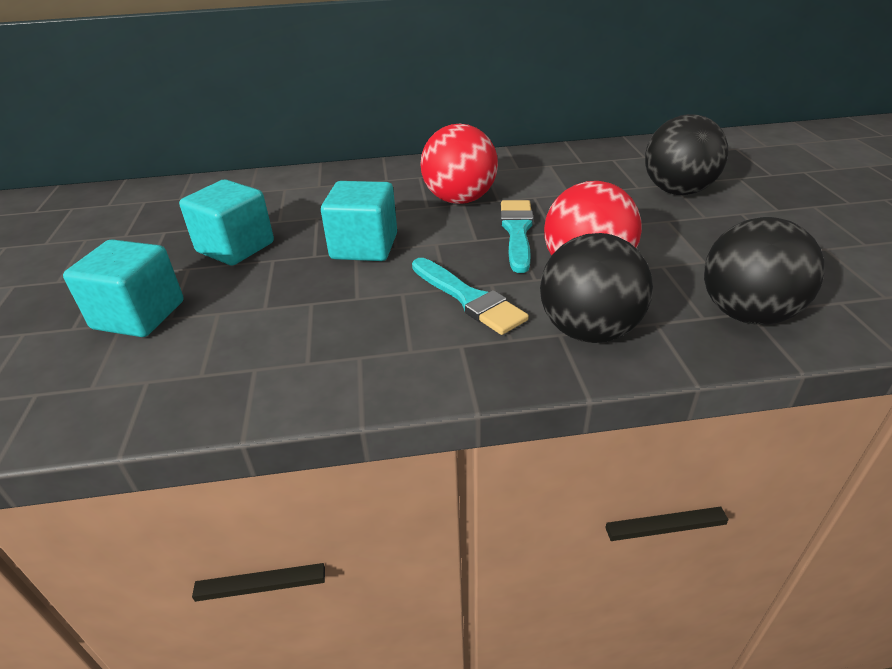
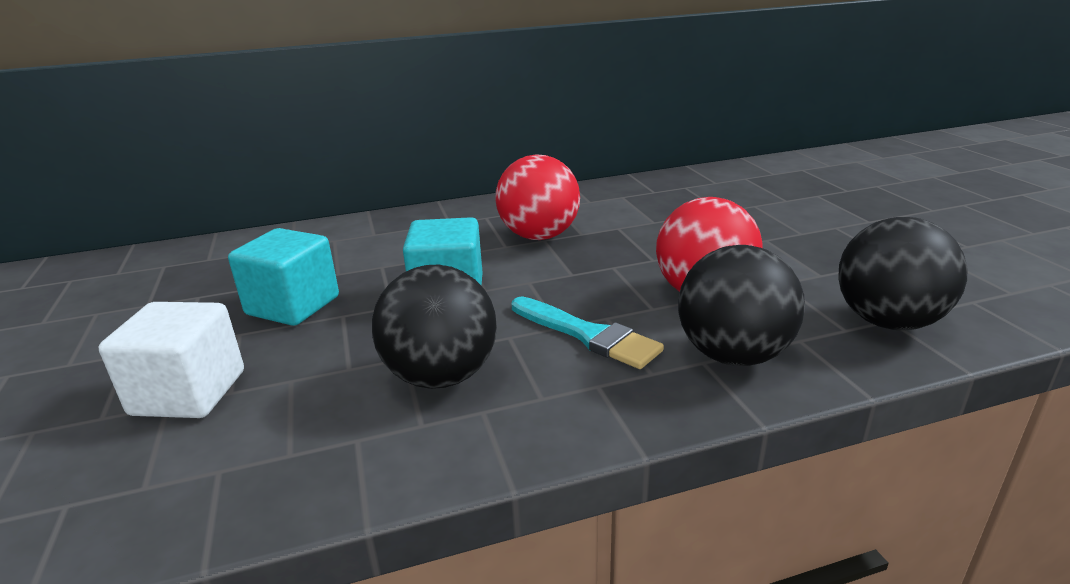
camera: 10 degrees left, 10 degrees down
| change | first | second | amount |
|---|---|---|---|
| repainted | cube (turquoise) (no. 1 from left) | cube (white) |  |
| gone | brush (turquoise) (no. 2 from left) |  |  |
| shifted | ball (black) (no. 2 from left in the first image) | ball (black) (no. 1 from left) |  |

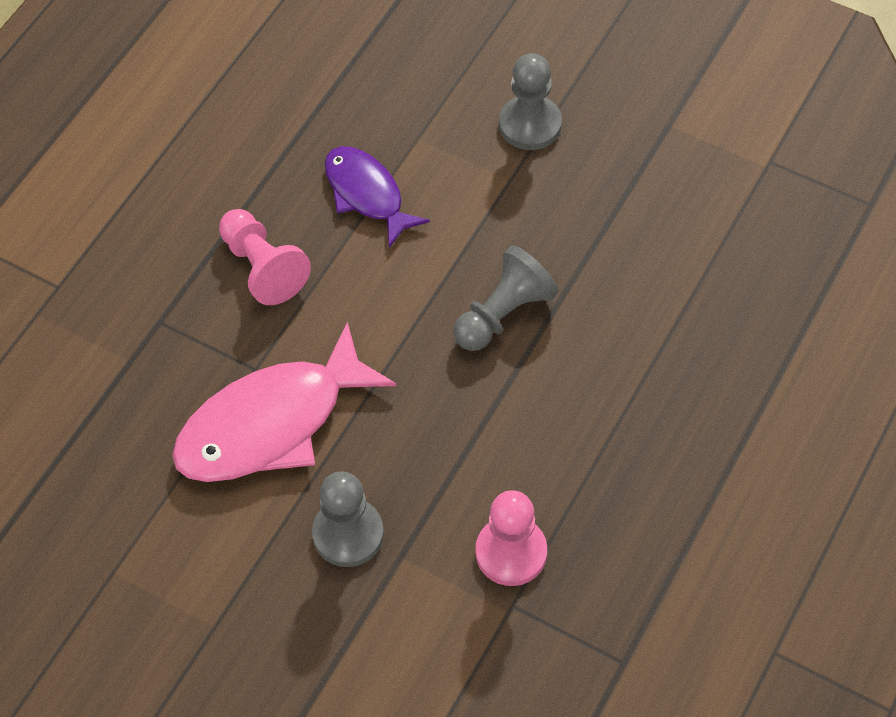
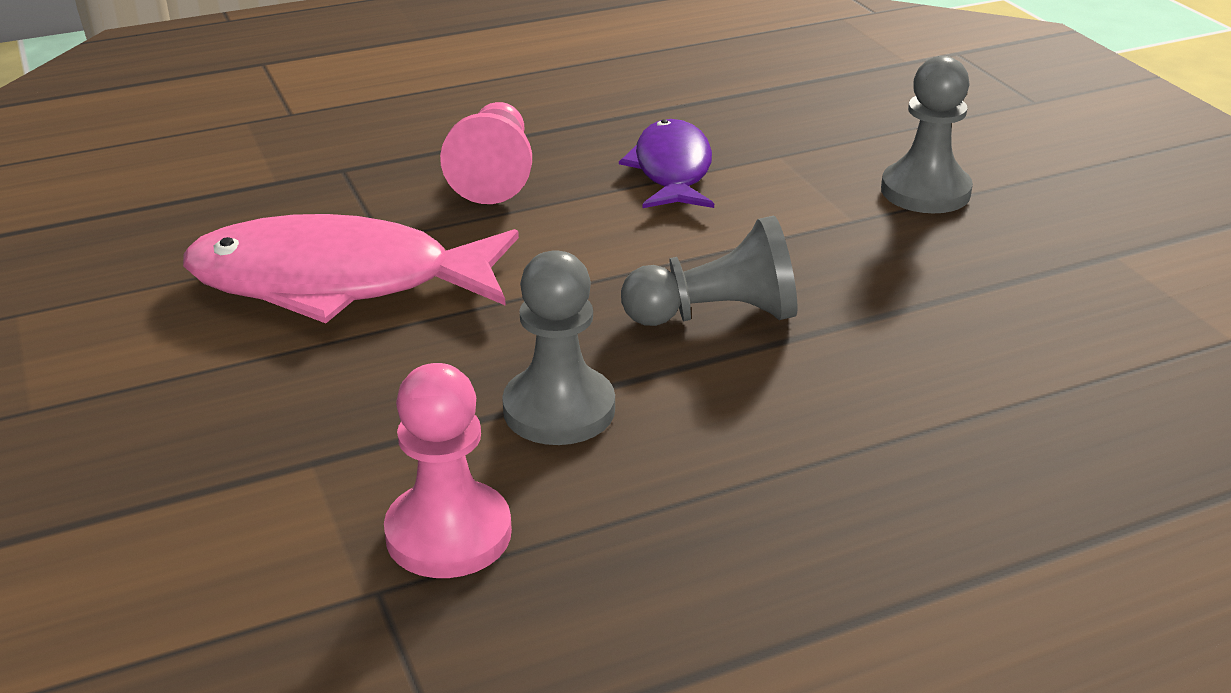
camera: 35 degrees right, 25 degrees down
| change | first | second | amount |
|---|---|---|---|
| shifted | pawn (grey) (no. 1 from left) |  |  |

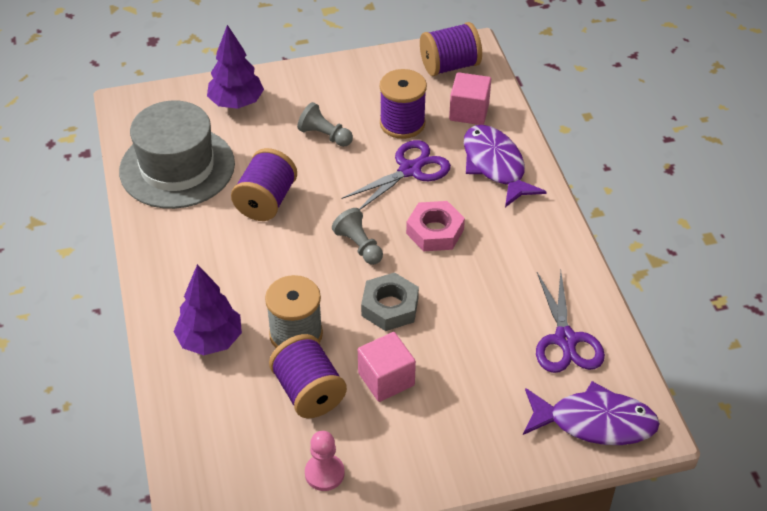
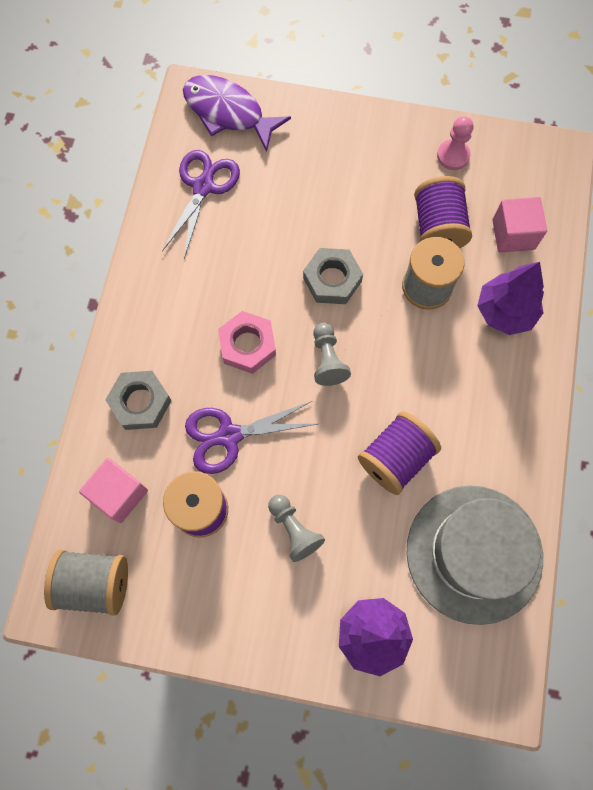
camera: 155 degrees left, 25 degrees up
| change | first | second | amount |
|---|---|---|---|
| shifted | cube (pink) (no. 1 from left in the first image) | cube (pink) (no. 2 from left) |  |
| repainted | spool (purple) (no. 4 from left) | spool (grey) (no. 1 from left) |  |
| swapped | fish (purple) (no. 1 from left) | nut (grey) (no. 1 from left) |  |

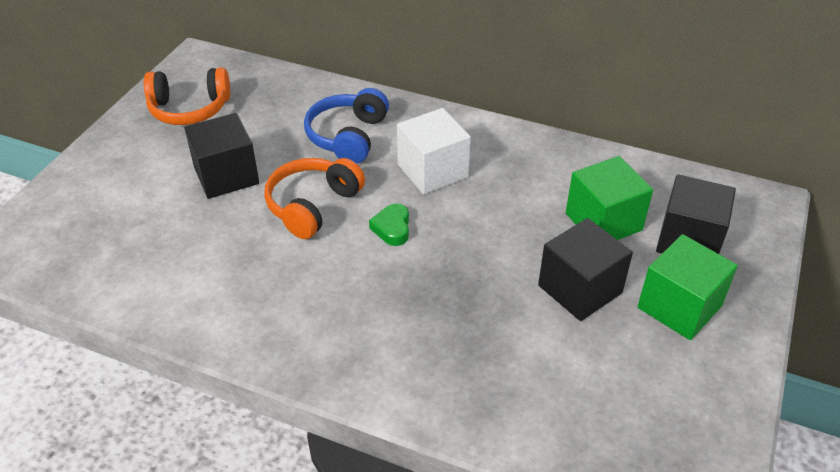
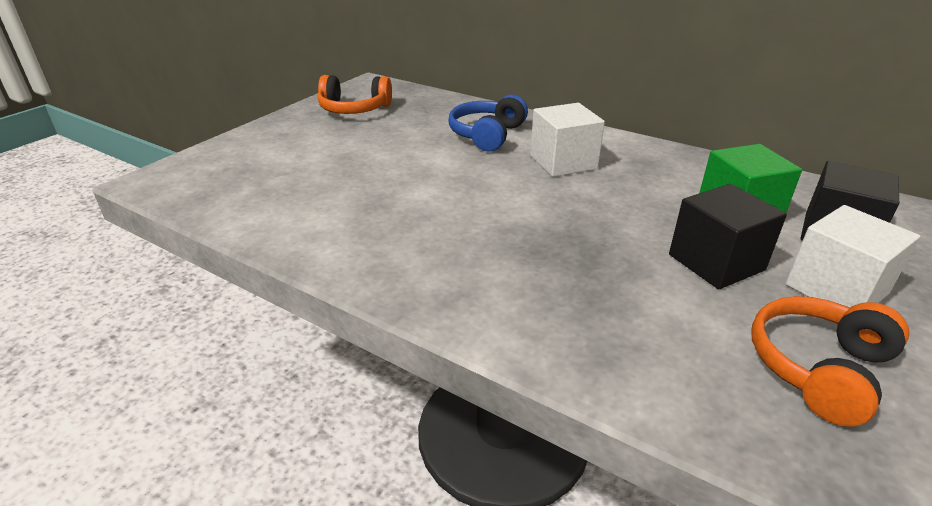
camera: 10 degrees right, 10 degrees down
| change | first | second | amount |
|---|---|---|---|
| gone | cube (black) (no. 1 from left) |  |  |
| shifted | headphones (orange) (no. 2 from left) |  |  |
| gone | heart (green) |  |  |
| repainted | cube (green) (no. 2 from left) | cube (white) (no. 2 from left) |  |

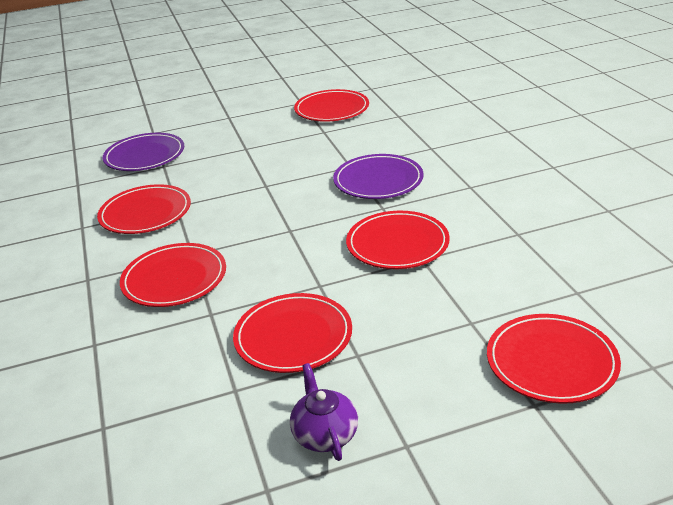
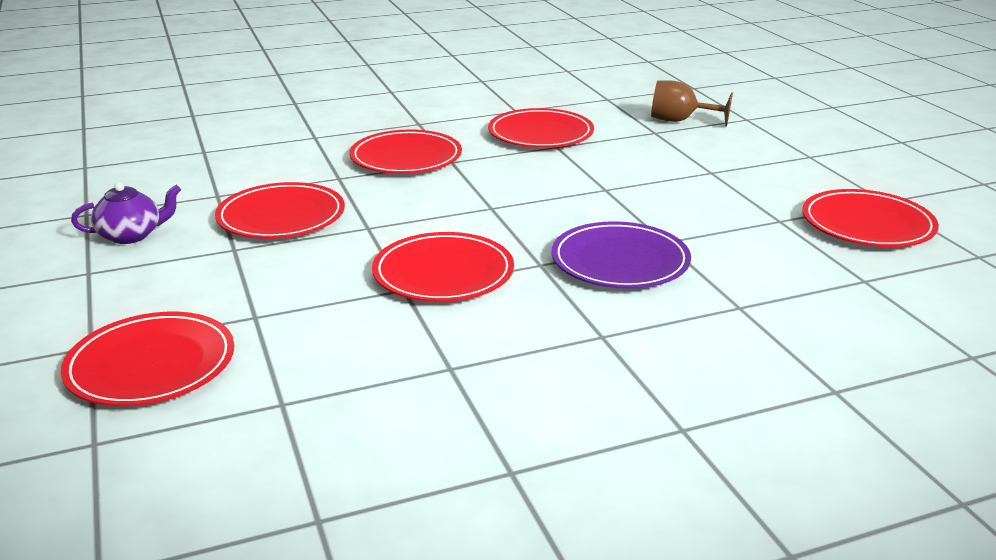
camera: 85 degrees right, 5 degrees down
| change | first | second | amount |
|---|---|---|---|
| swapped | plate (purple) (no. 1 from left) | goblet (brown) |  |

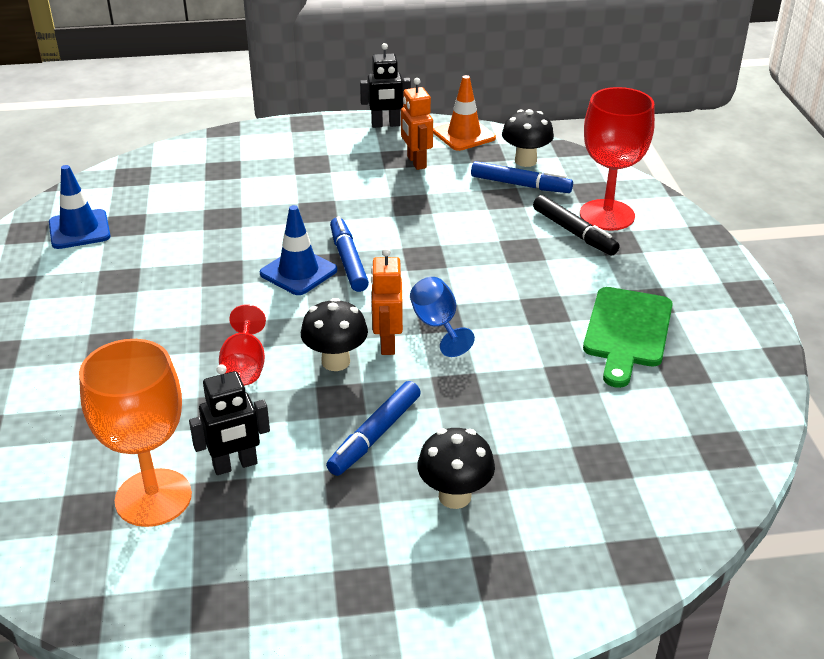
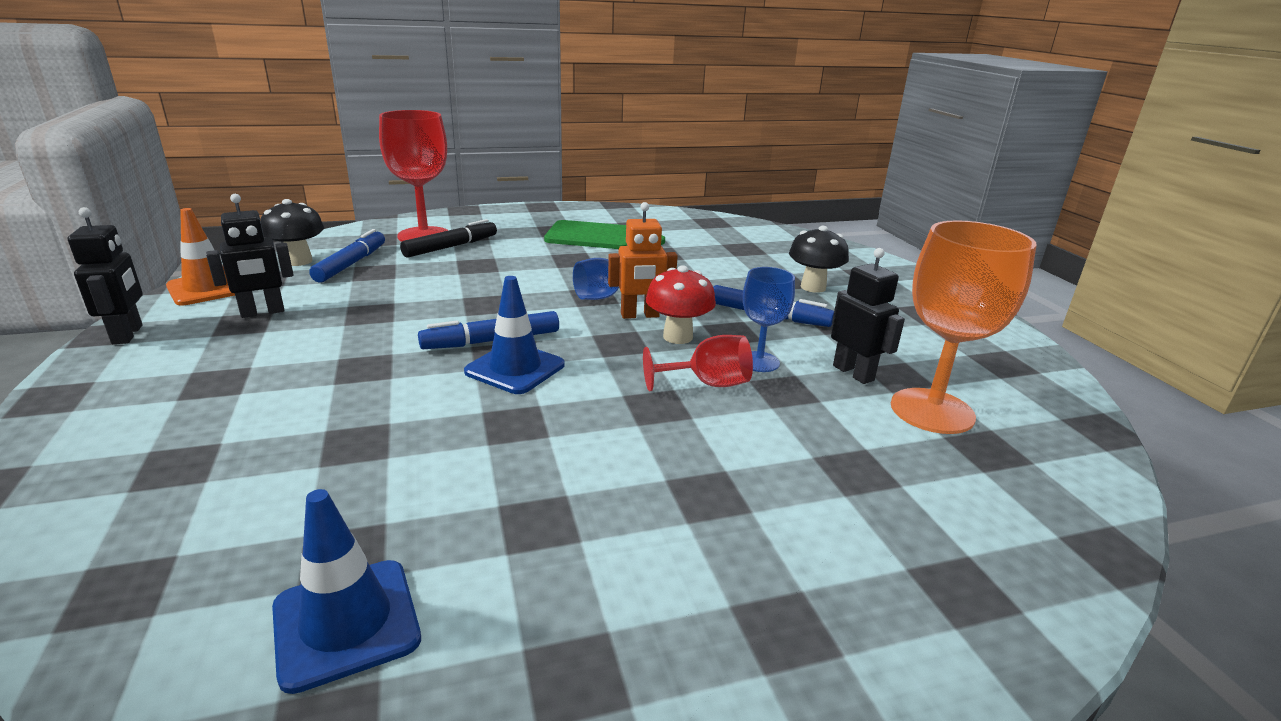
camera: 100 degrees left, 10 degrees down
| change | first | second | amount |
|---|---|---|---|
| repainted | mushroom (black) (no. 1 from left) | mushroom (red) |  |
| repainted | robot (orange) (no. 2 from left) | robot (black) (no. 2 from left) |  |
| new |  | goblet (blue) (no. 2 from left) |  |

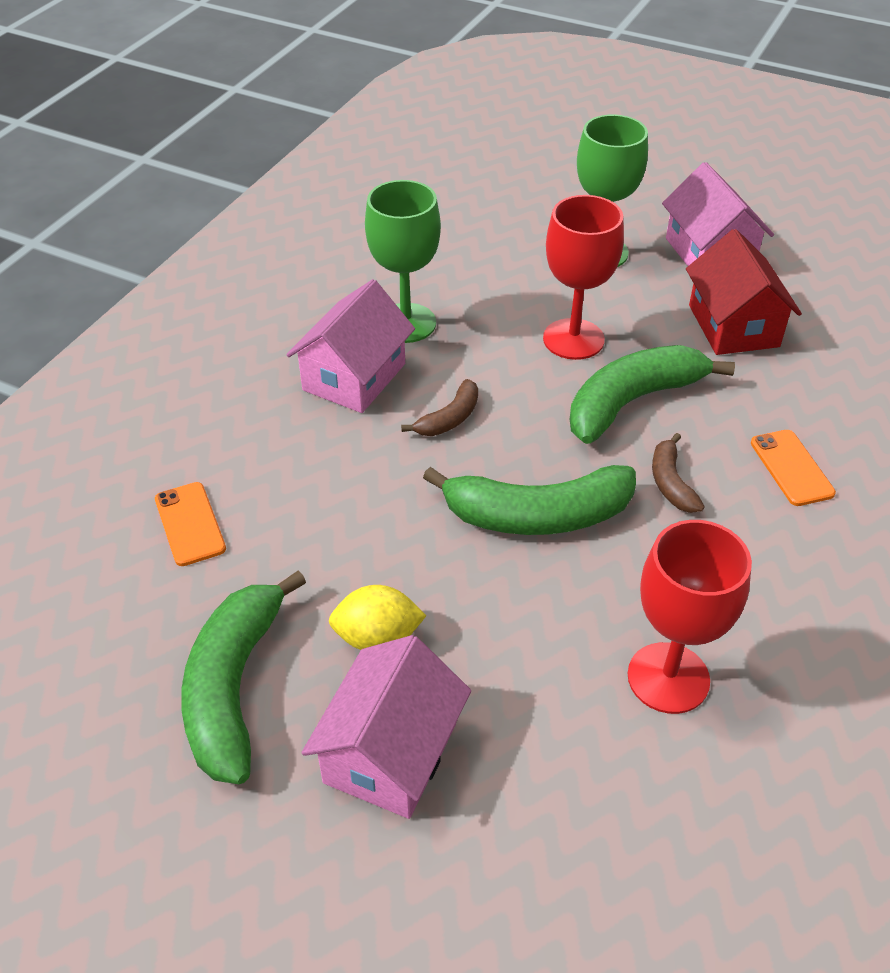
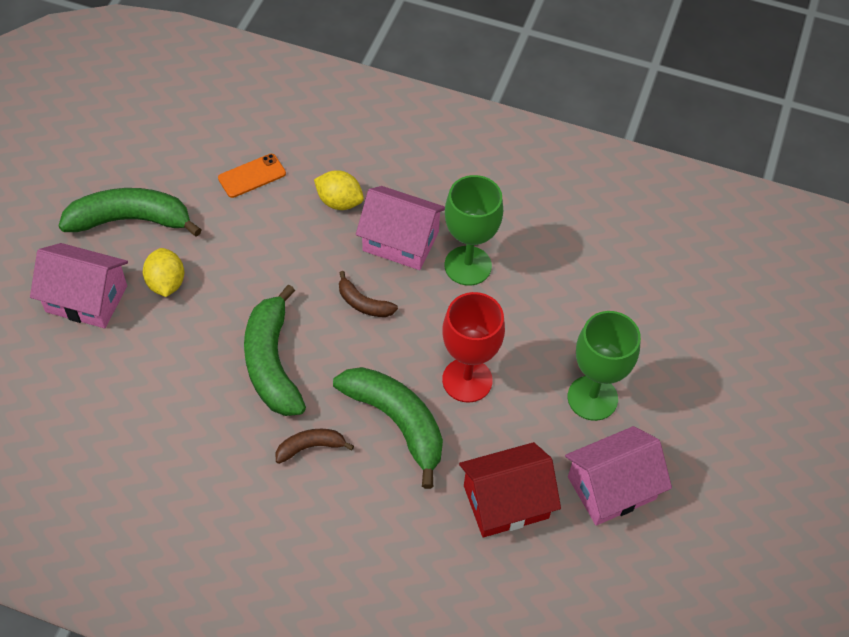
camera: 80 degrees right, 10 degrees up
| change | first | second | amount |
|---|---|---|---|
| gone | goblet (red) (no. 2 from left) |  |  |
| gone | phone (orange) (no. 2 from left) |  |  |
| new |  | lemon (yellow) (no. 2 from left) |  |

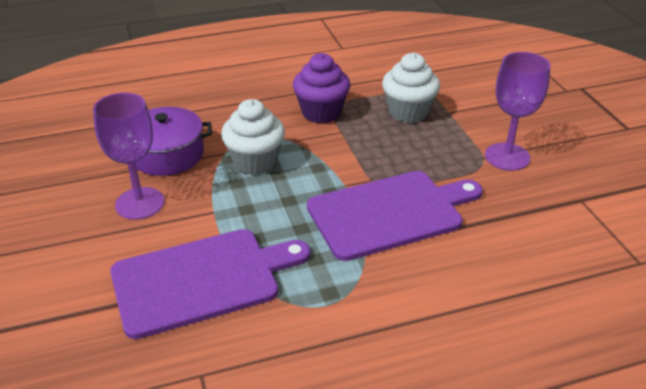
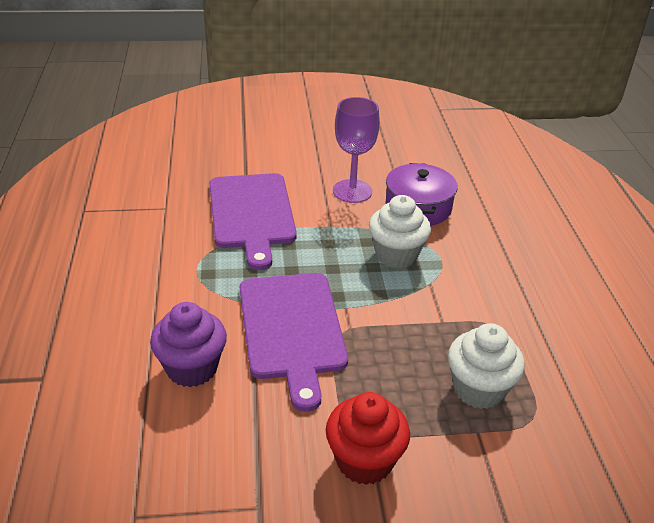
camera: 100 degrees right, 0 degrees up
| change | first | second | amount |
|---|---|---|---|
| shifted | cupcake (purple) |  |  |
| swapped | goblet (purple) (no. 2 from left) | cupcake (red) |  |

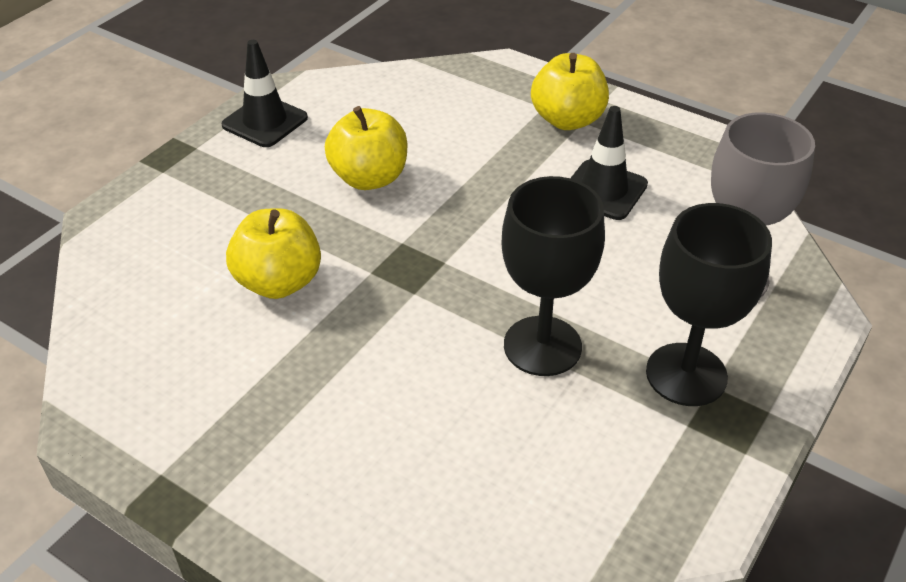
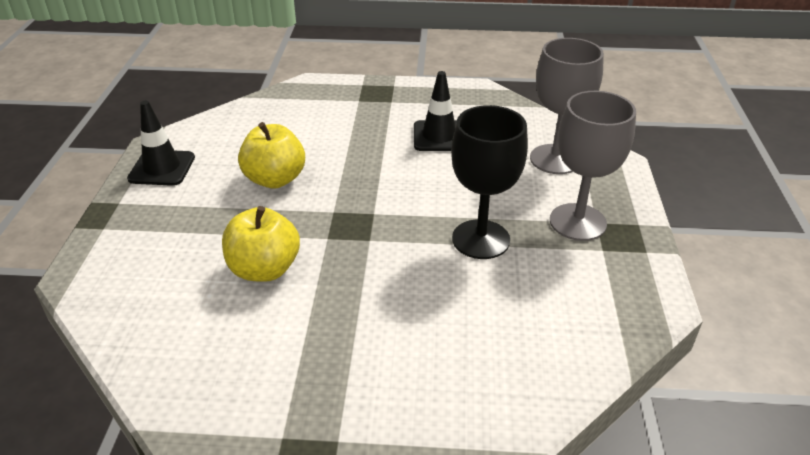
camera: 30 degrees left, 5 degrees down
| change | first | second | amount |
|---|---|---|---|
| gone | apple (yellow) (no. 3 from left) |  |  |
| repainted | goblet (black) (no. 2 from left) | goblet (grey) (no. 2 from left) |  |

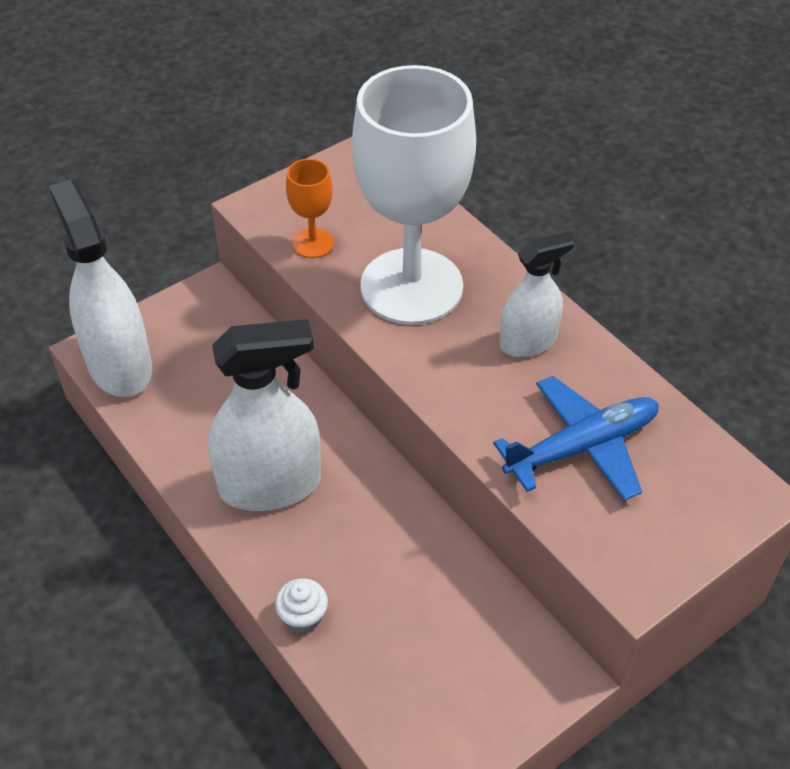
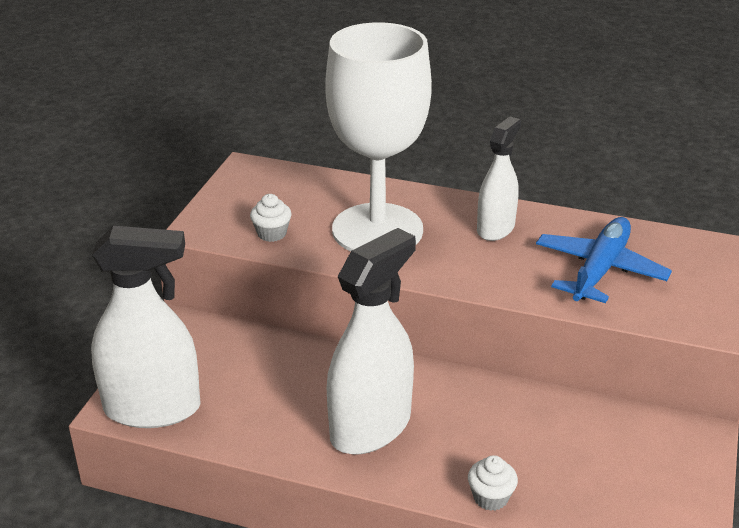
camera: 35 degrees left, 15 degrees down
| change | first | second | amount |
|---|---|---|---|
| rotated | spray bottle (white) (no. 1 from left) |  | 150 degrees clockwise |
| swapped | goblet (orange) | cupcake (white) (no. 1 from left) |  |

